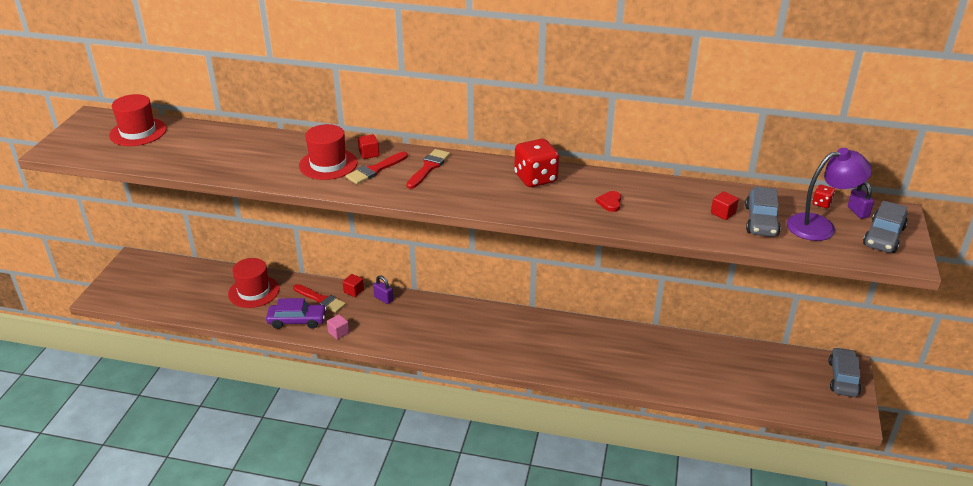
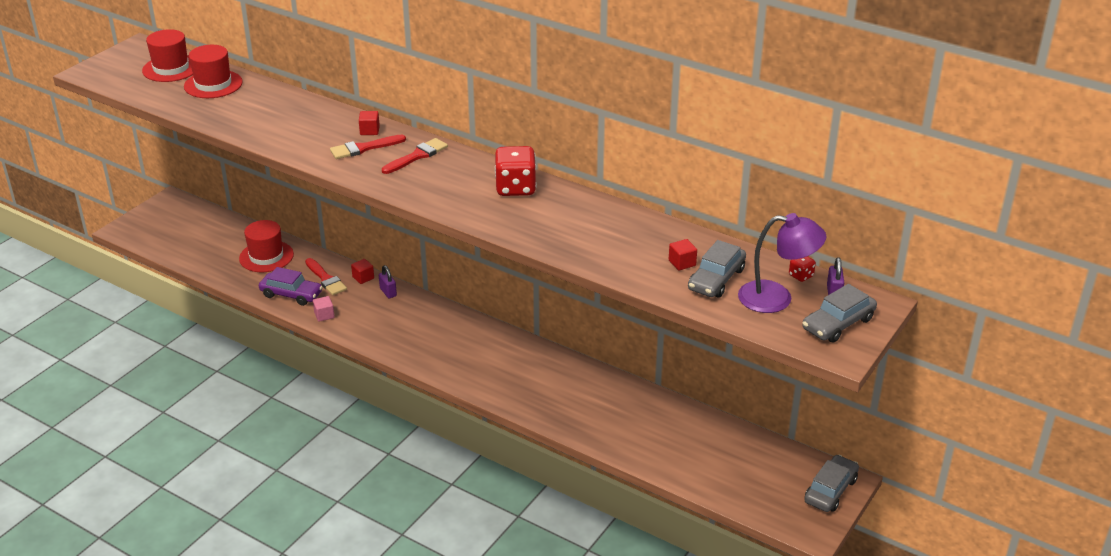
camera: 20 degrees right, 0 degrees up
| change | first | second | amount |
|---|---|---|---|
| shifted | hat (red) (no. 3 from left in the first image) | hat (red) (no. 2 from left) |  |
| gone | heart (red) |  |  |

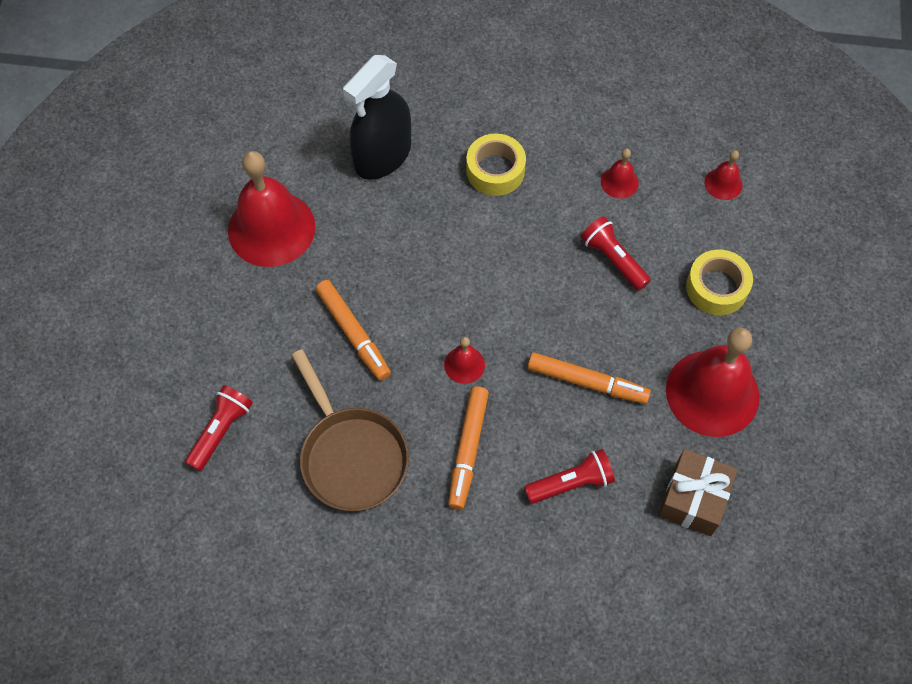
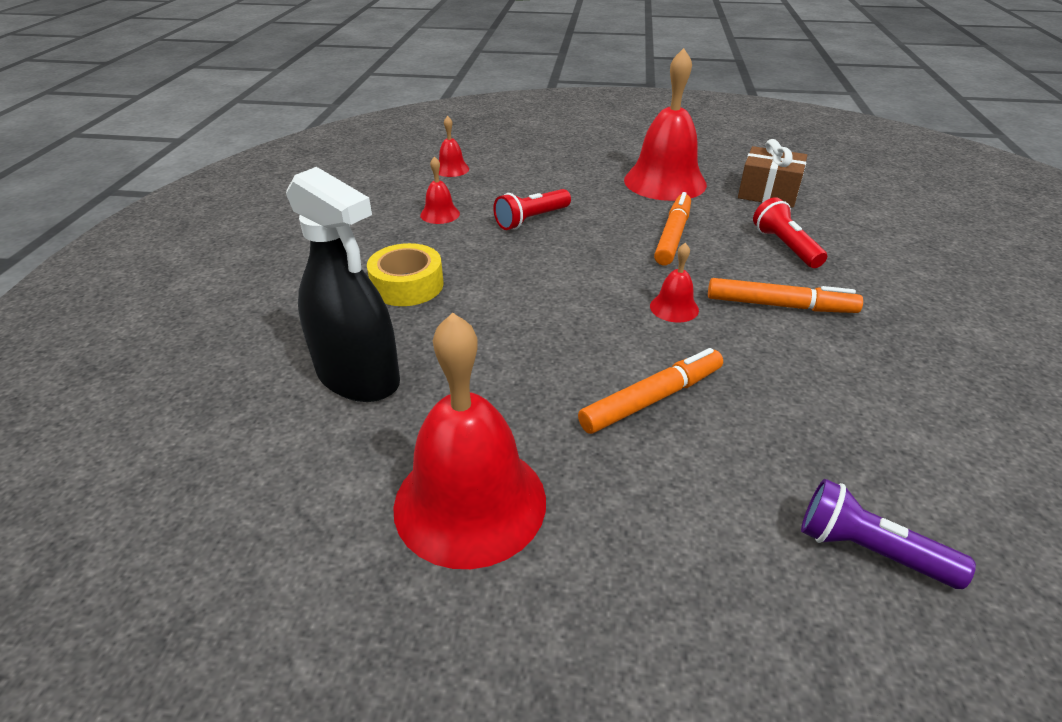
camera: 90 degrees left, 25 degrees down
| change | first | second | amount |
|---|---|---|---|
| repainted | flashlight (red) (no. 1 from left) | flashlight (purple) |  |
| gone | pan (brown) |  |  |
| gone | tape (yellow) (no. 2 from left) |  |  |

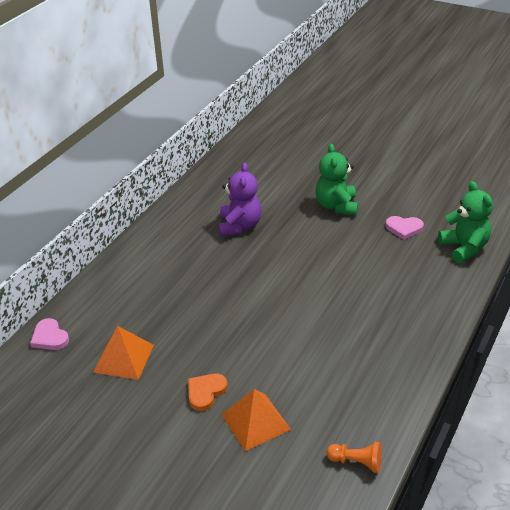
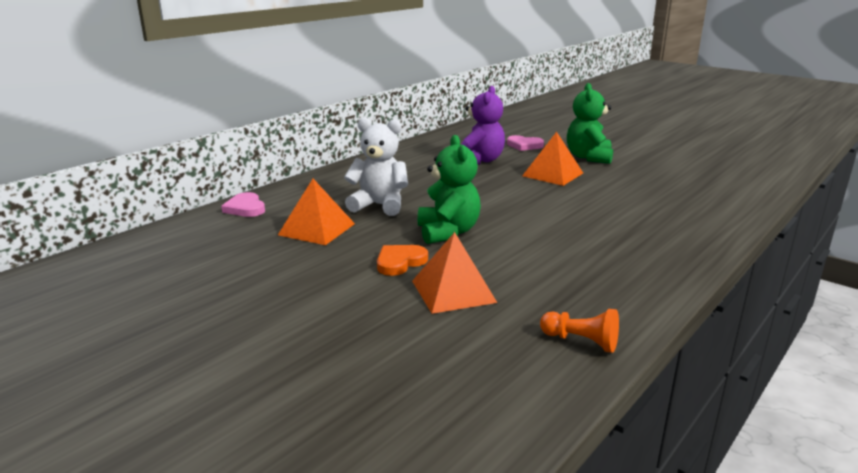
camera: 10 degrees right, 15 degrees down
| change | first | second | amount |
|---|---|---|---|
| shifted | heart (pink) (no. 2 from left) |  |  |
| shifted | teddy bear (green) (no. 2 from left in the first image) | teddy bear (green) (no. 1 from left) |  |
| new |  | teddy bear (white) |  |
| new |  | pyramid (orange) (no. 3 from left) |  |

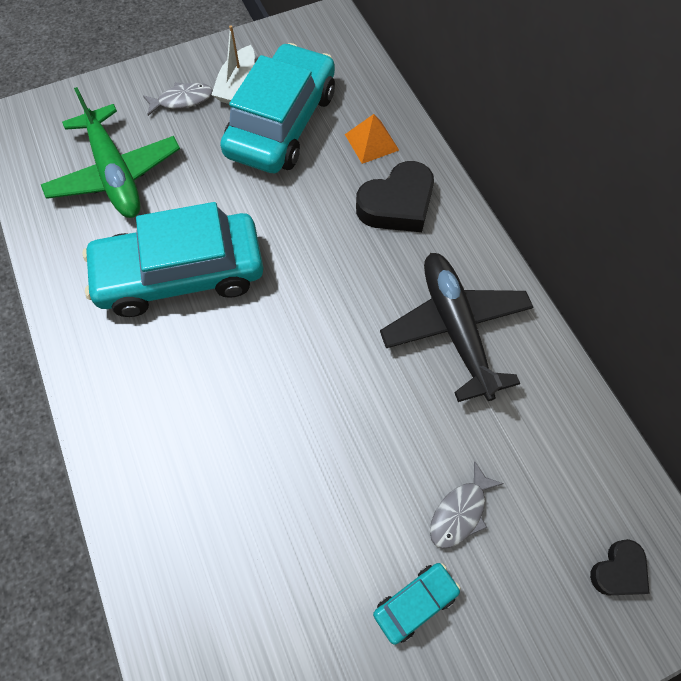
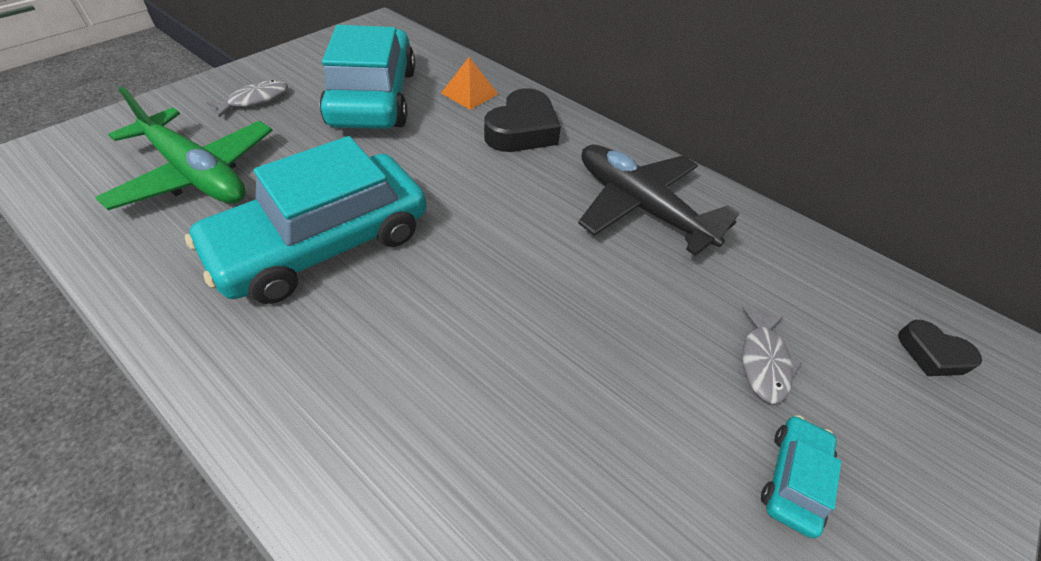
camera: 30 degrees left, 15 degrees down
| change | first | second | amount |
|---|---|---|---|
| gone | boat (white) |  |  |
| rotated | heart (black) (no. 2 from left) |  | 105 degrees clockwise |

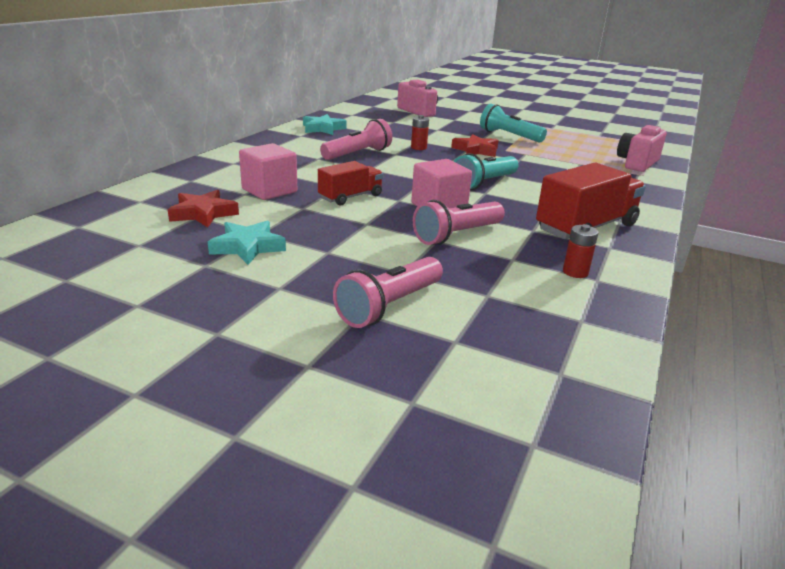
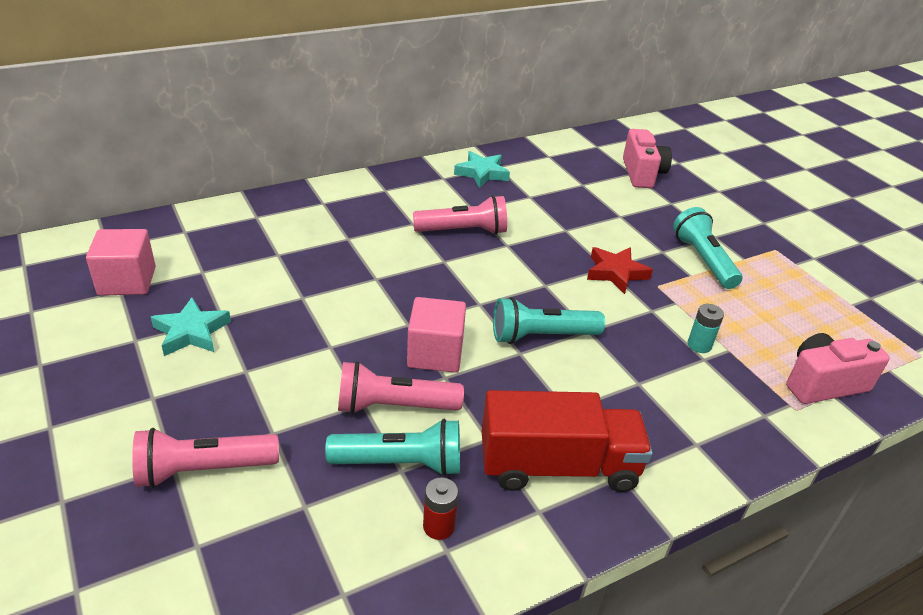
camera: 35 degrees right, 10 degrees up
| change | first | second | amount |
|---|---|---|---|
| gone | star (red) (no. 1 from left) |  |  |
| shifted | cube (pink) (no. 1 from left) |  |  |
| gone | truck (red) (no. 1 from left) |  |  |
| gone | battery (red) (no. 1 from left) |  |  |
| new |  | flashlight (turquoise) (no. 1 from left) |  |
| new |  | battery (turquoise) |  |

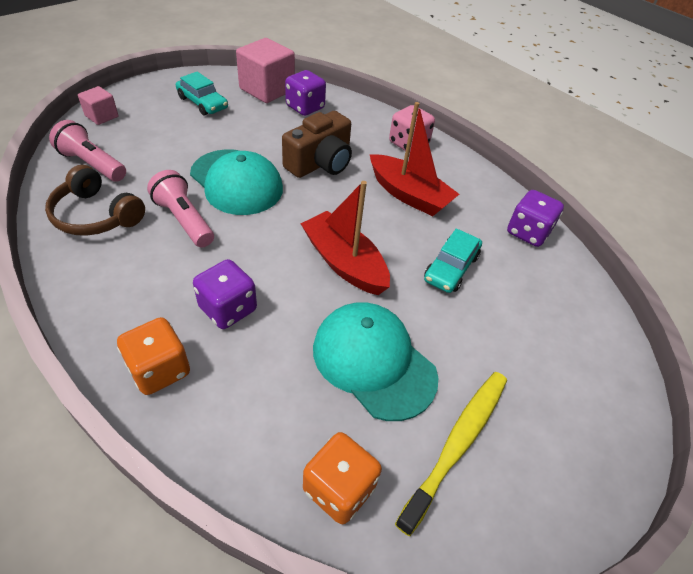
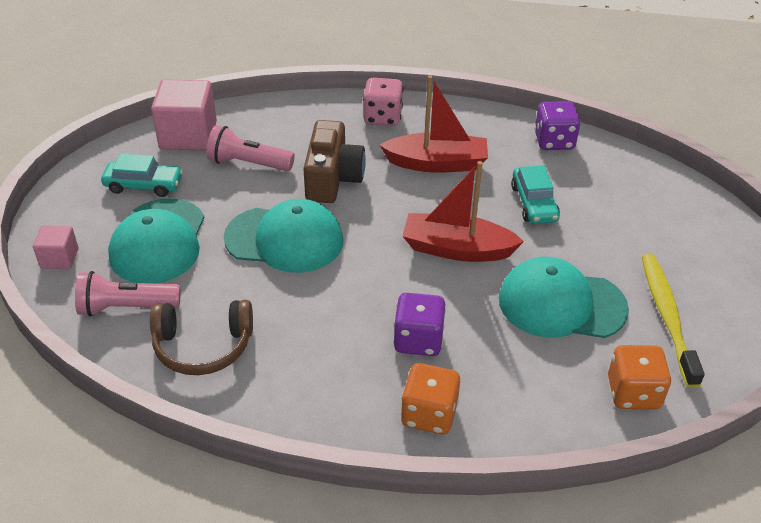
camera: 35 degrees left, 5 degrees down
| change | first | second | amount |
|---|---|---|---|
| shifted | flashlight (pink) (no. 2 from left) |  |  |
| gone | dice (purple) (no. 2 from left) |  |  |
| new |  | cap (turquoise) (no. 1 from left) |  |

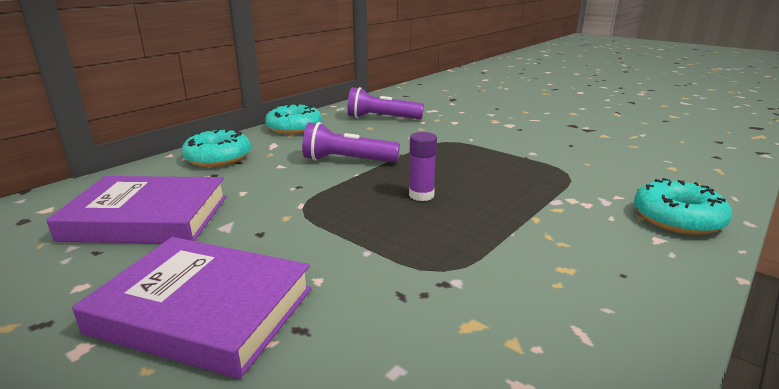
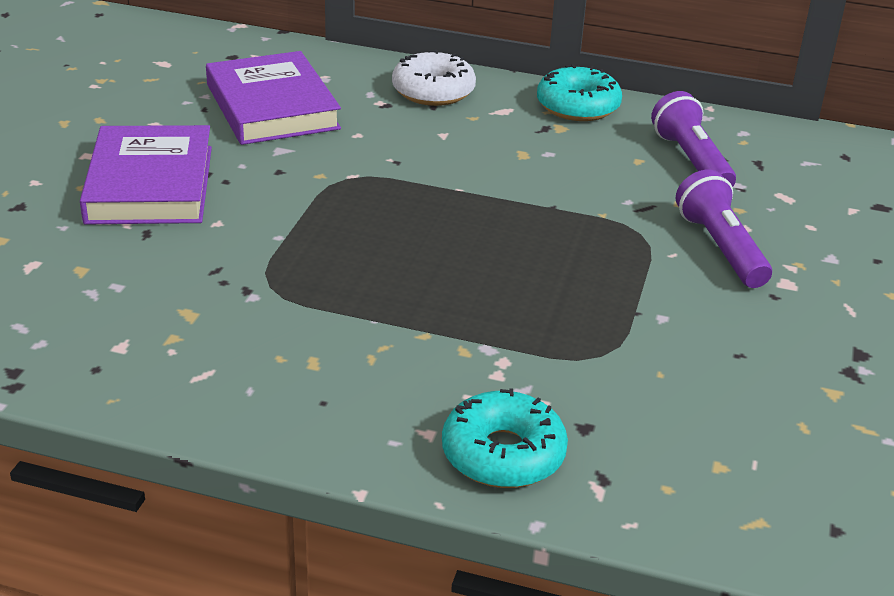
camera: 65 degrees right, 10 degrees up
| change | first | second | amount |
|---|---|---|---|
| repainted | donut (turquoise) (no. 1 from left) | donut (white) |  |
| shifted | flashlight (purple) (no. 1 from left in the first image) | flashlight (purple) (no. 2 from left) |  |
| gone | glue stick (purple) |  |  |

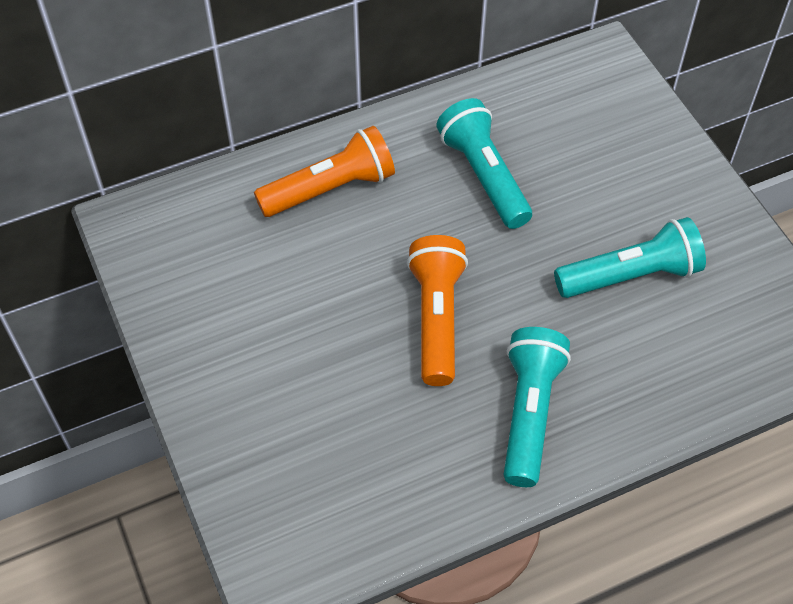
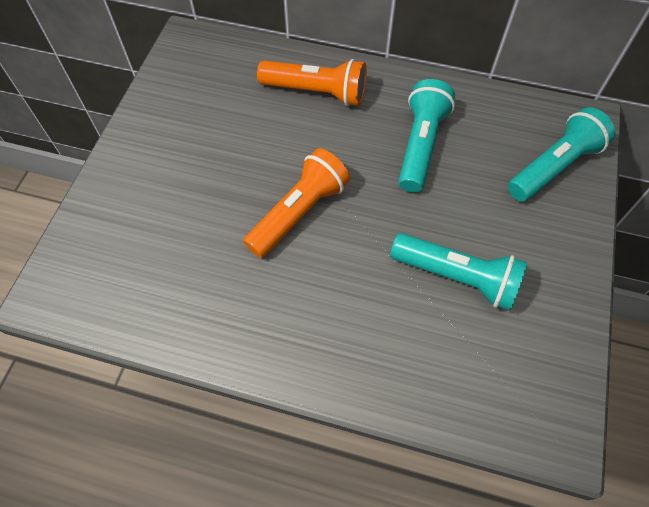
camera: 40 degrees right, 5 degrees up
| change | first | second | amount |
|---|---|---|---|
| shifted | flashlight (turquoise) (no. 2 from left in the first image) | flashlight (turquoise) (no. 3 from left) |  |

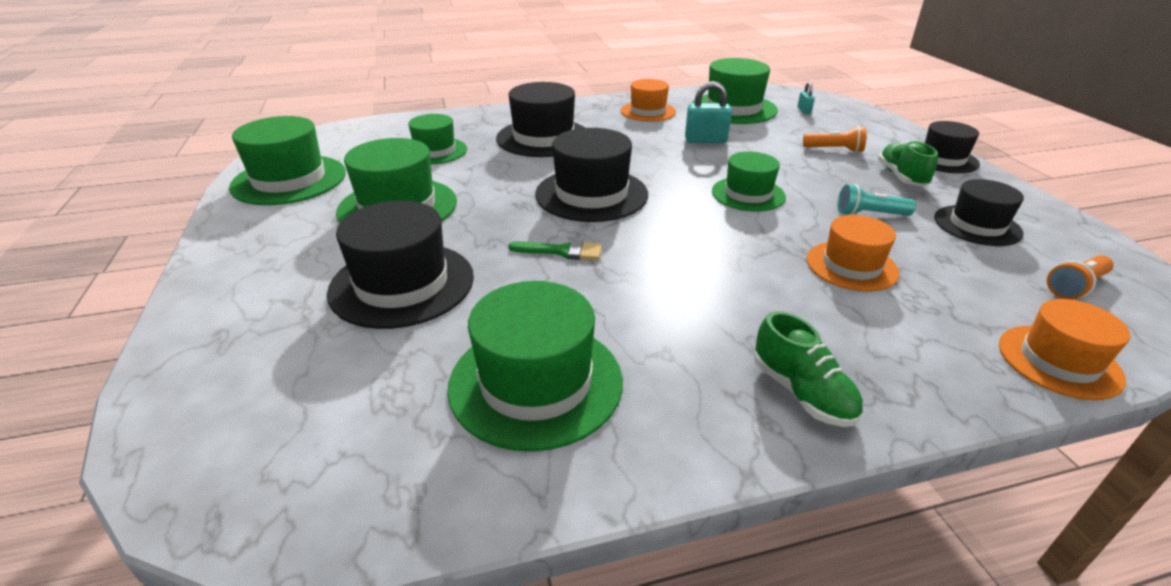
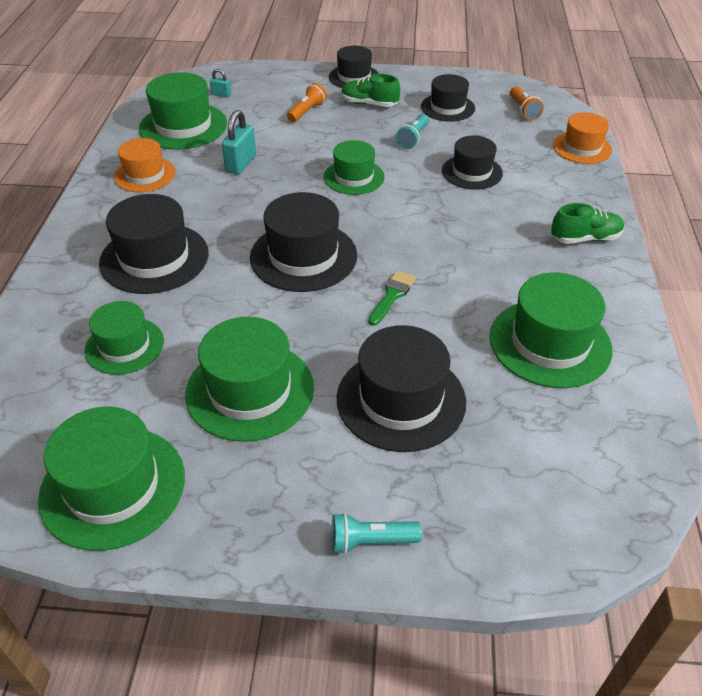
camera: 70 degrees left, 10 degrees up
| change | first | second | amount |
|---|---|---|---|
| repainted | hat (orange) (no. 2 from left) | hat (black) (no. 6 from left) |  |
| new |  | flashlight (turquoise) (no. 1 from left) |  |

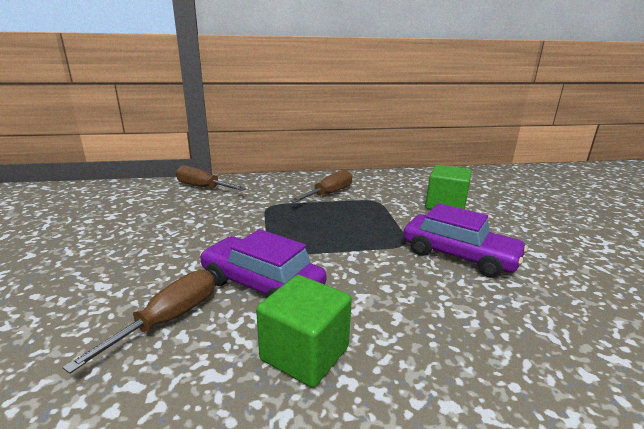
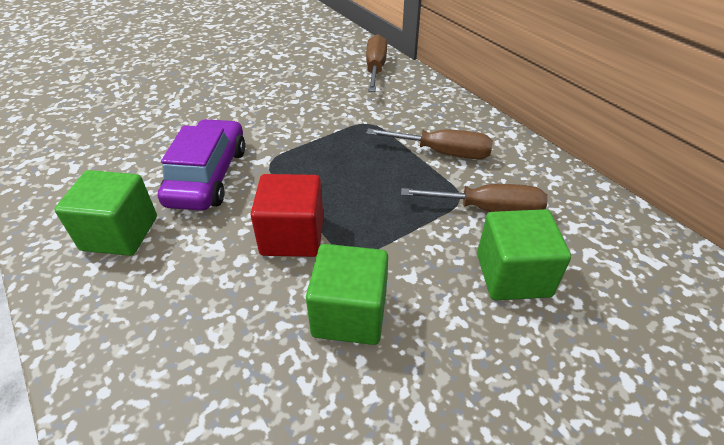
camera: 65 degrees right, 20 degrees up
| change | first | second | amount |
|---|---|---|---|
| shifted | screwdriver (brown) (no. 1 from left in the first image) | screwdriver (brown) (no. 3 from left) |  |
| swapped | car (purple) (no. 2 from left) | cube (green) (no. 2 from left) |  |
| new |  | cube (red) |  |

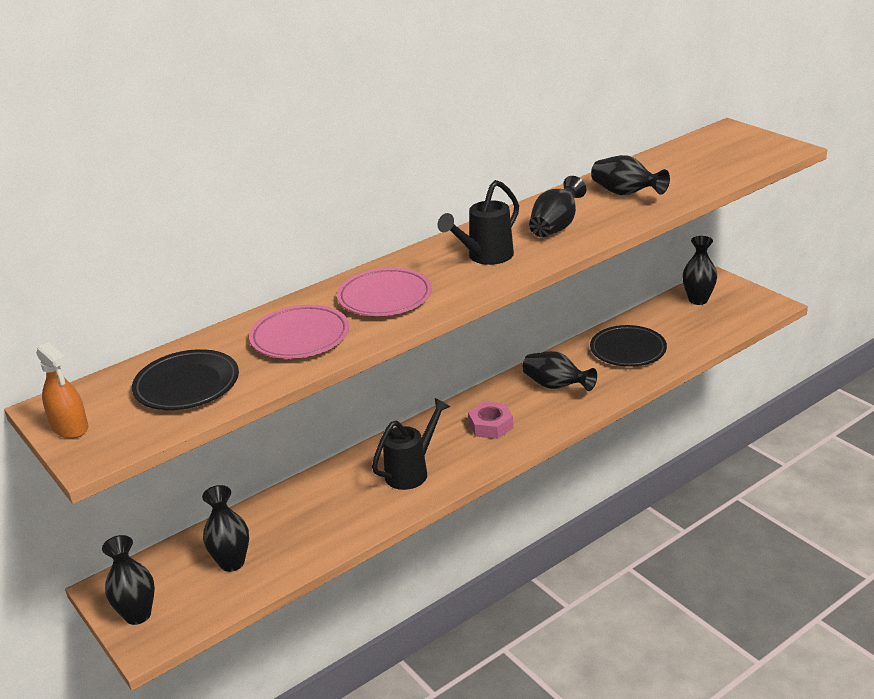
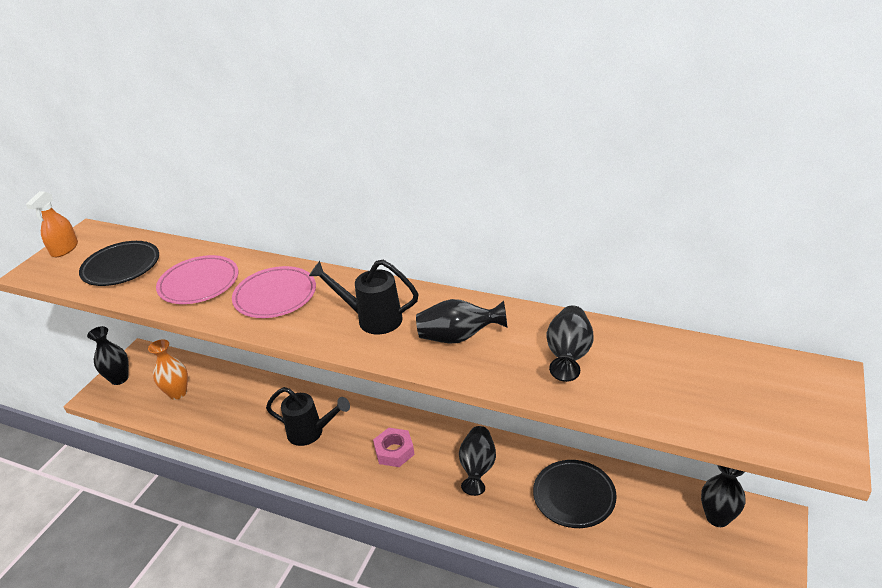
camera: 60 degrees right, 5 degrees up
| change | first | second | amount |
|---|---|---|---|
| repainted | vase (black) (no. 2 from left) | vase (orange) |  |

